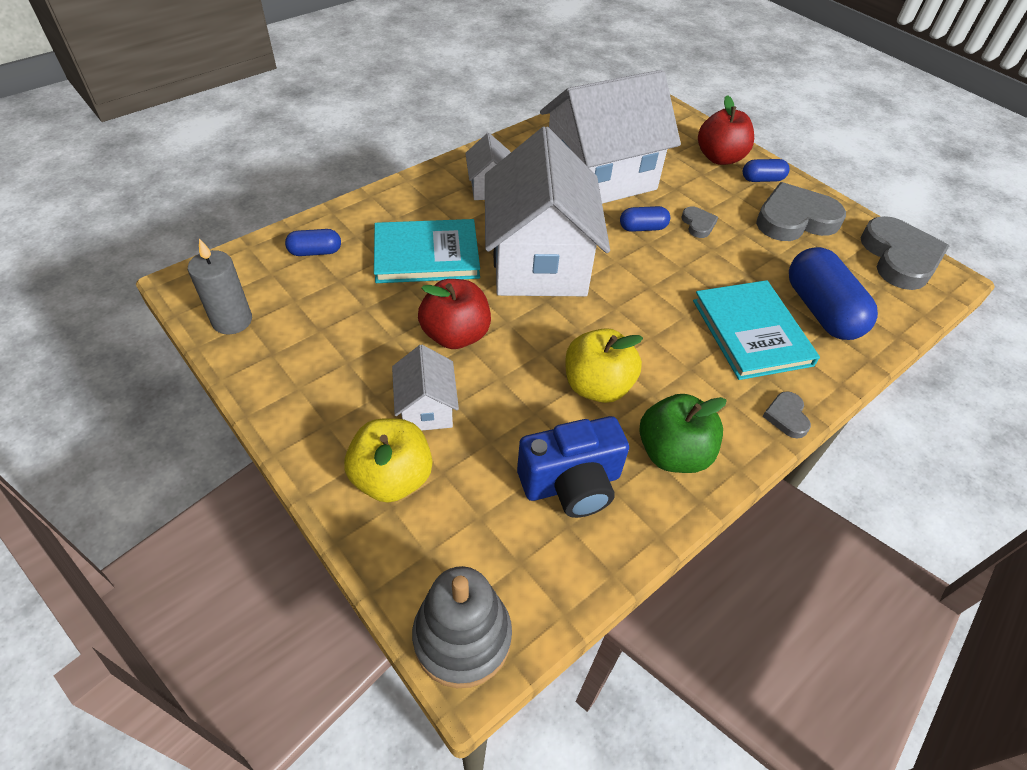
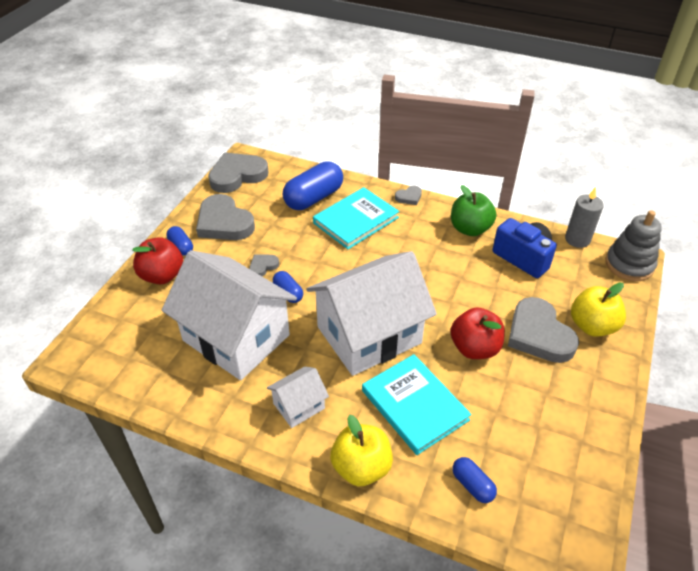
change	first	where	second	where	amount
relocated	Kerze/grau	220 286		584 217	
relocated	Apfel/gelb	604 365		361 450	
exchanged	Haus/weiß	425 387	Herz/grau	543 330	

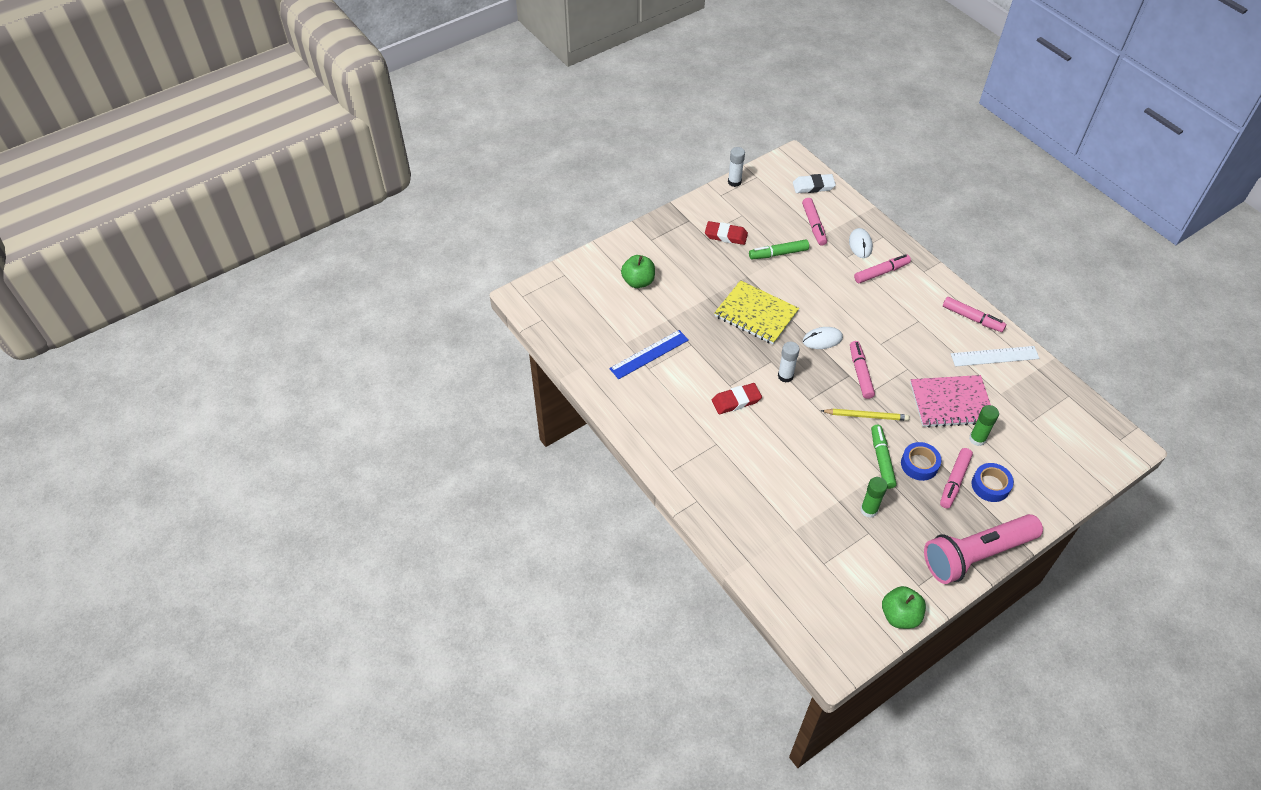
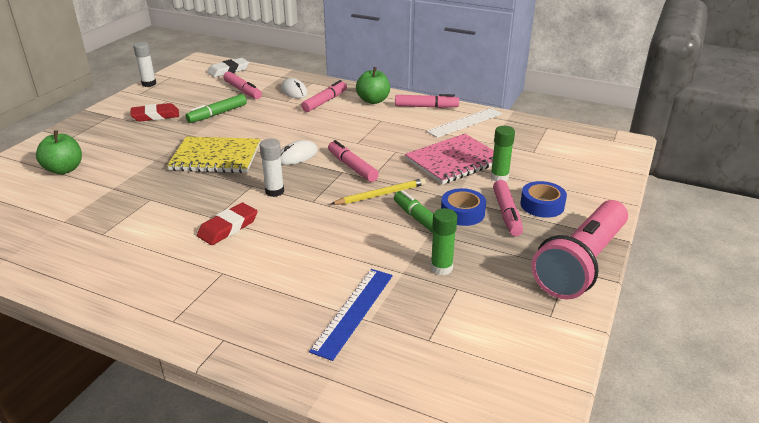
change	first	where	second	where	amount
relocated	Lineal/blau	649 354		351 315	
relocated	Apfel/grün	904 607		373 85	

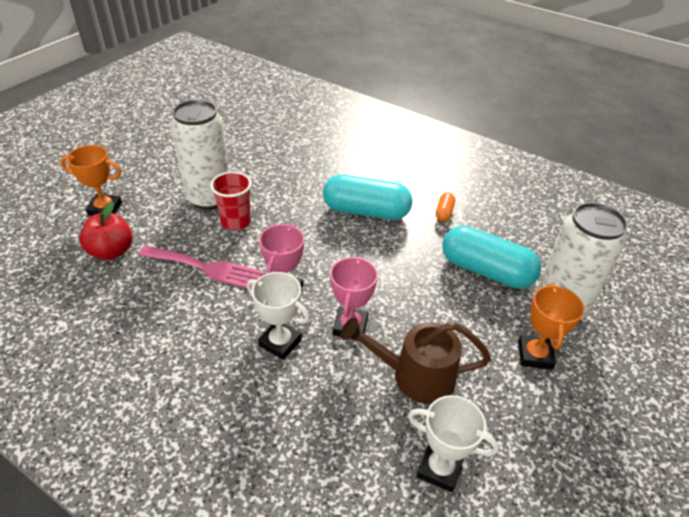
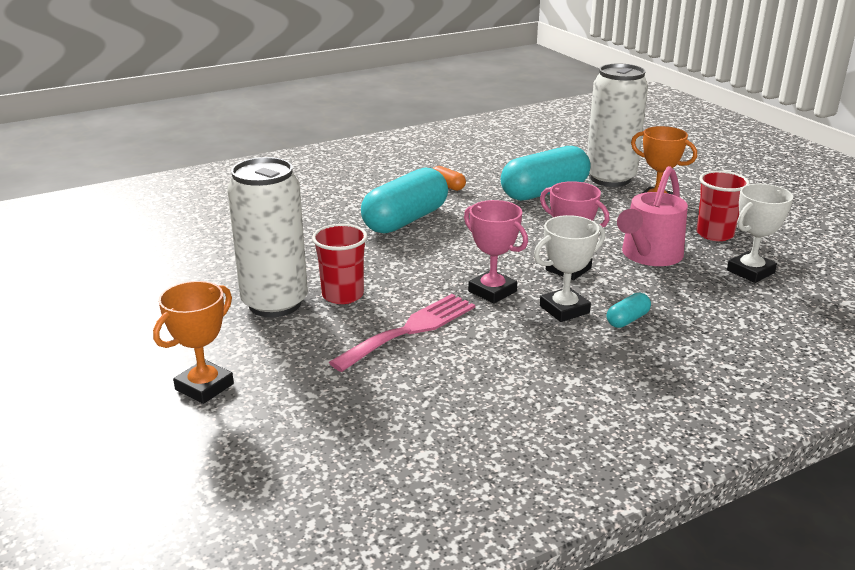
change	first	where	second	where	amount
missing	Apfel/rot	106 231			
appeared			Kapsel/türkis	629 310	
appeared			Becher/rot	723 206	
colour	Gießkanne/braun	416 360	Gießkanne/rosa	652 216	

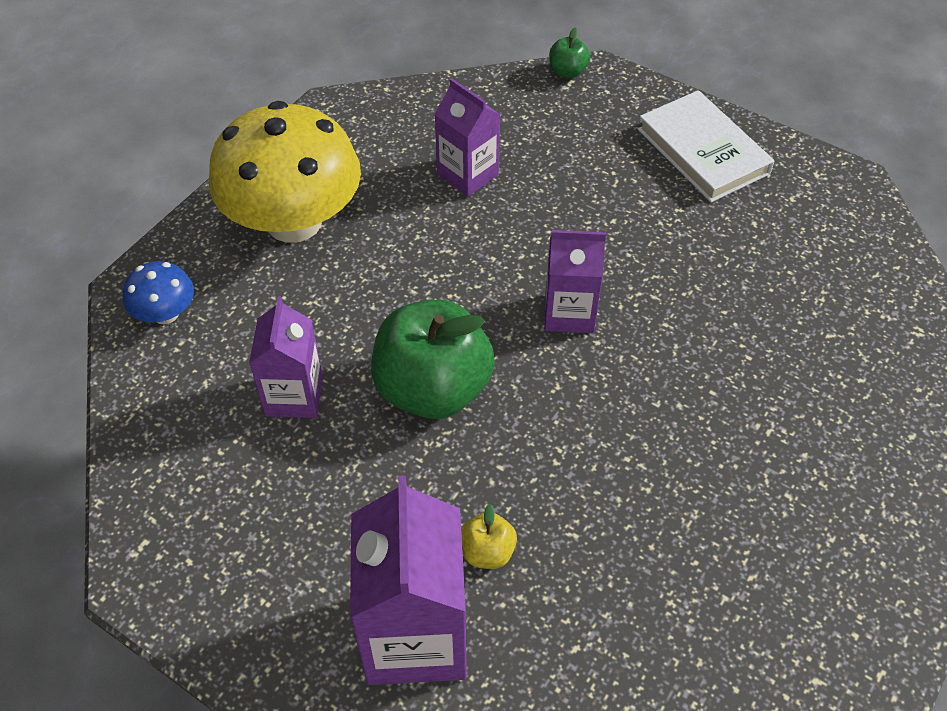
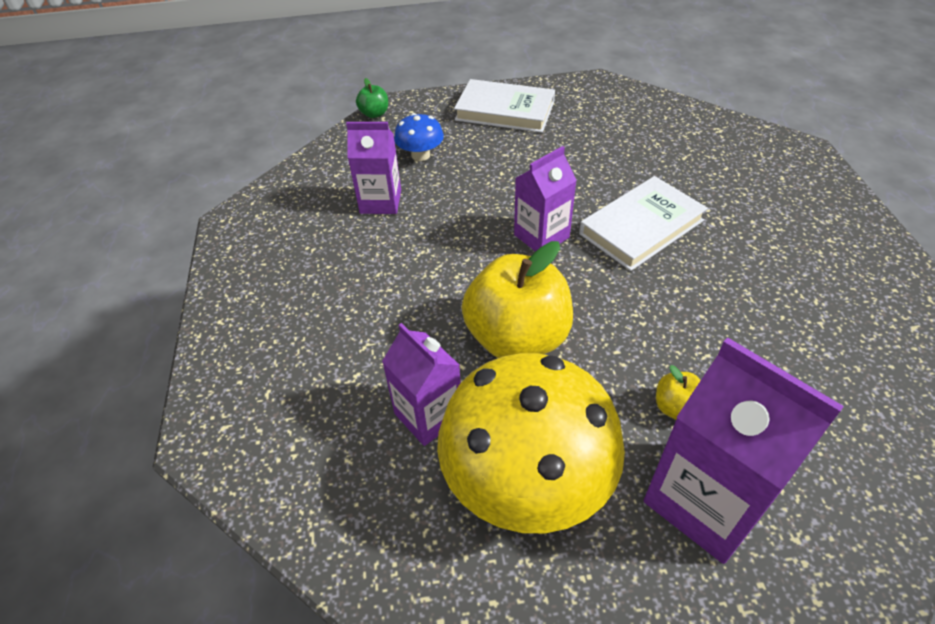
change	first	where	second	where	amount
appeared			Buch/weiß	643 223	
relocated	Pilz/blau	158 292		419 137	
relocated	Pilz/gelb	285 172		531 443	
colour	Apfel/grün	433 359	Apfel/gelb	517 299	

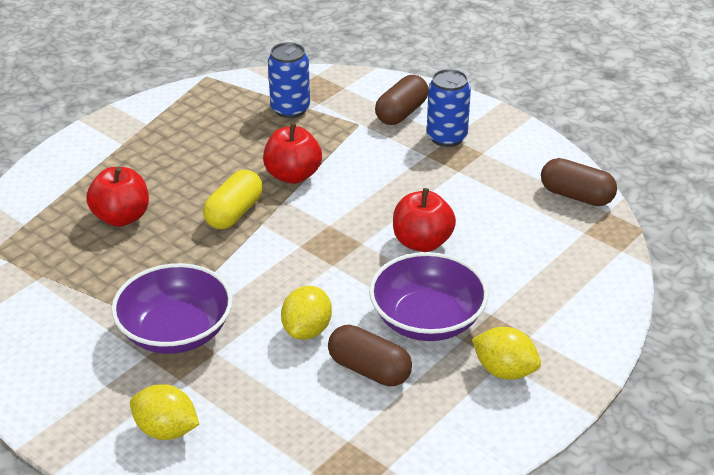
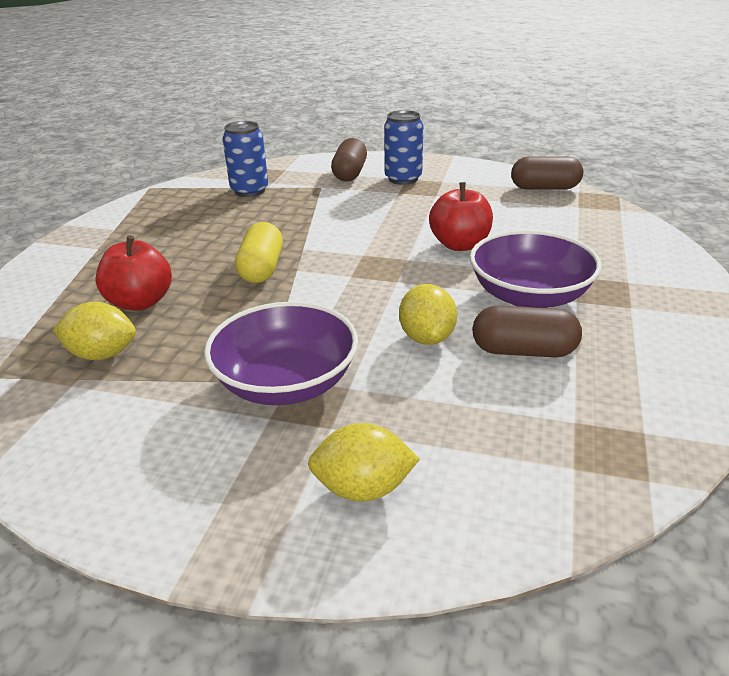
change	first	where	second	where	amount
missing	Apfel/rot	292 153			
relocated	Zitrone/gelb	506 353		94 331	

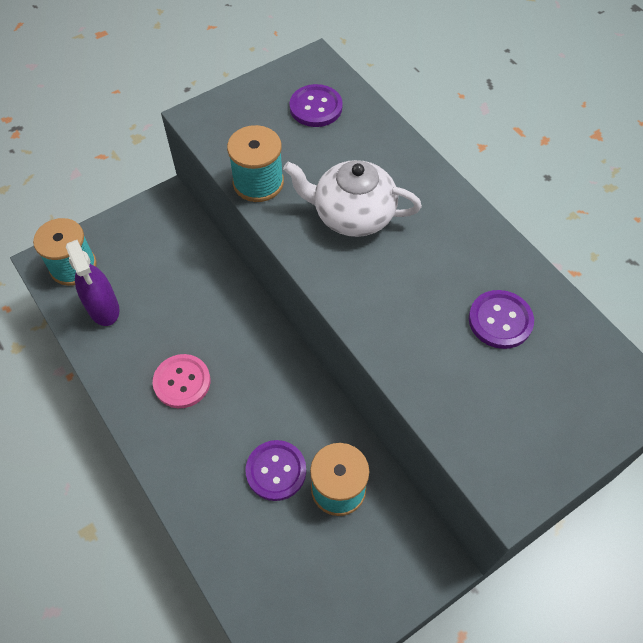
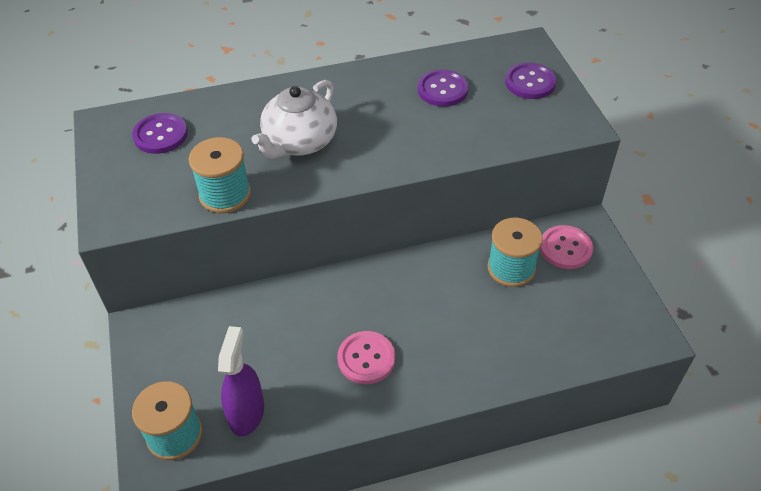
change	first	where	second	where	amount
appeared			Knopf/rosa	566 247	
relocated	Knopf/lila	276 470		531 80	
spun	Sprühflasche/lila	93 283		241 381	75 degrees counterclockwise

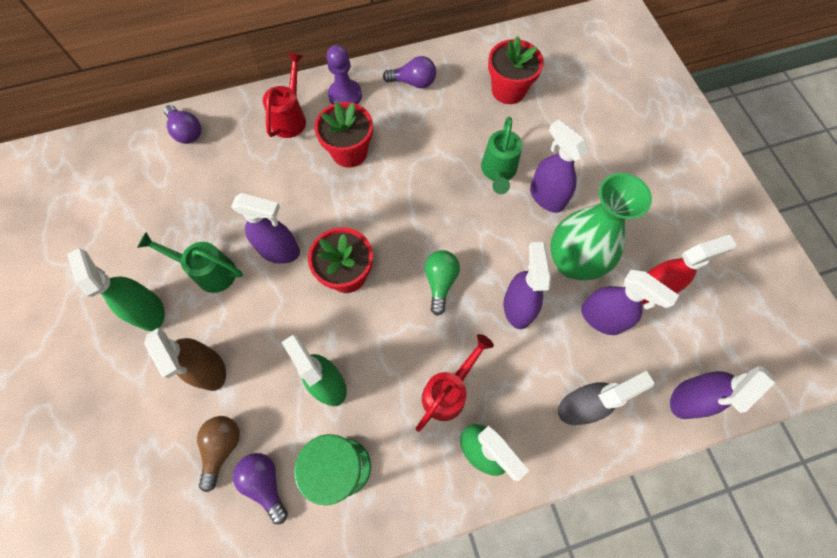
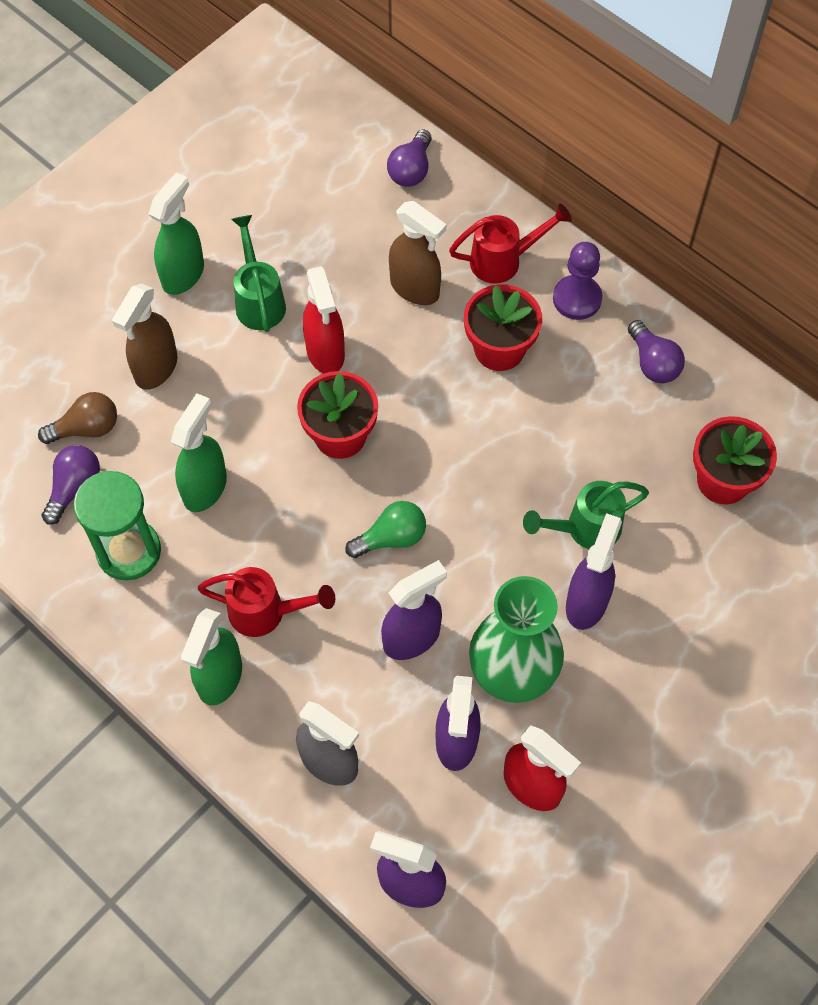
change	first	where	second	where	amount
appeared			Sprühflasche/braun	418 253	
colour	Sprühflasche/lila	265 228	Sprühflasche/rot	324 319	

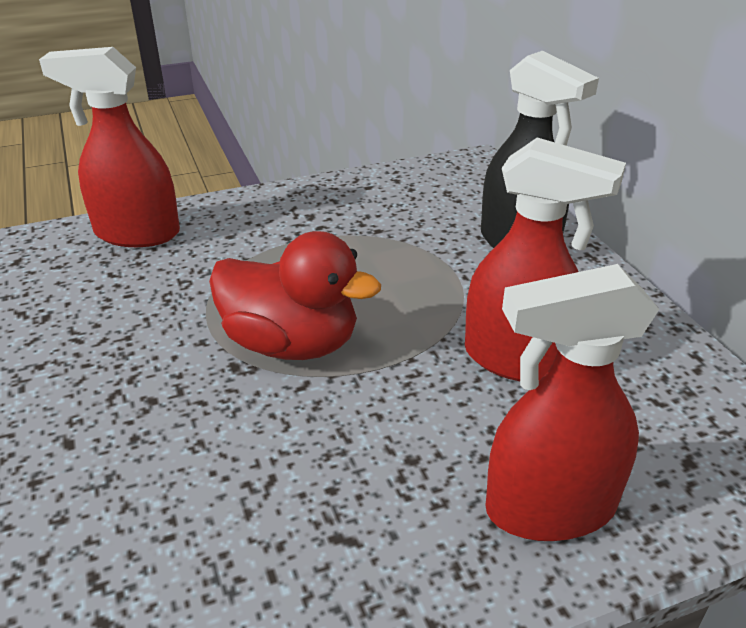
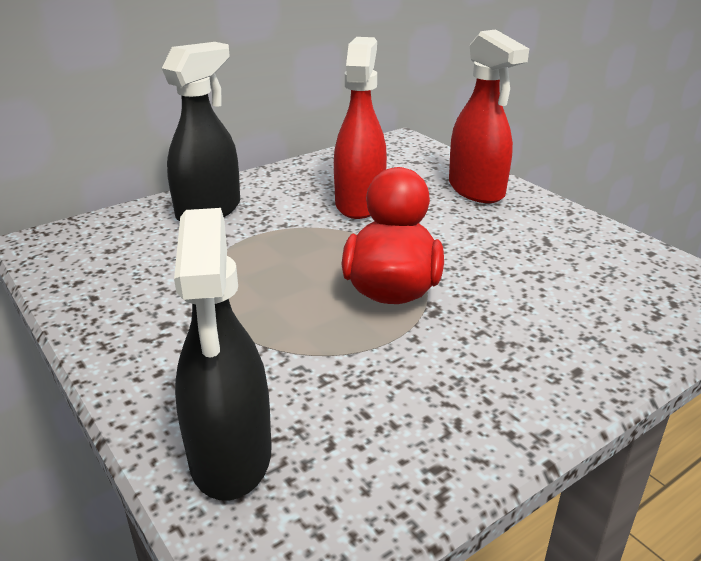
change	first	where	second	where	amount
colour	Sprühflasche/rot	109 147	Sprühflasche/schwarz	223 354	

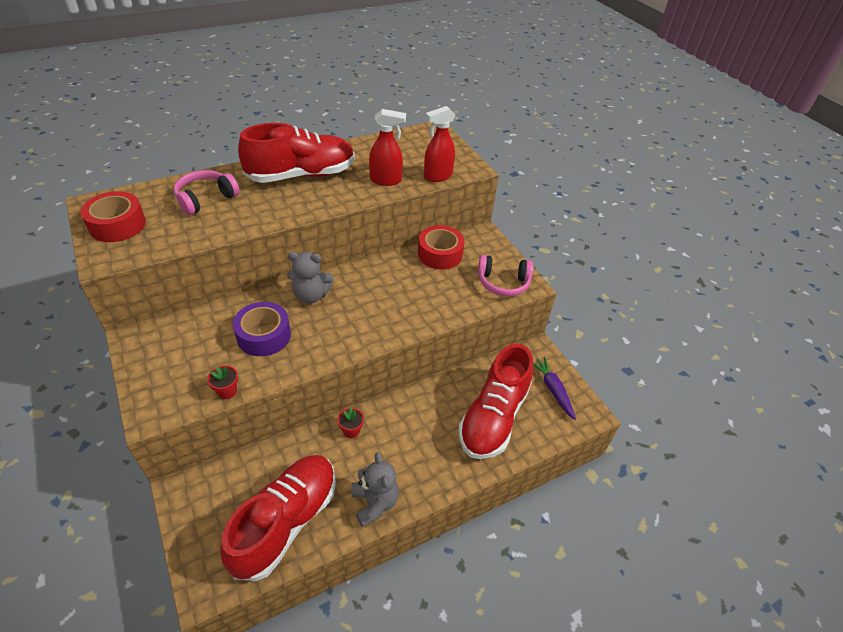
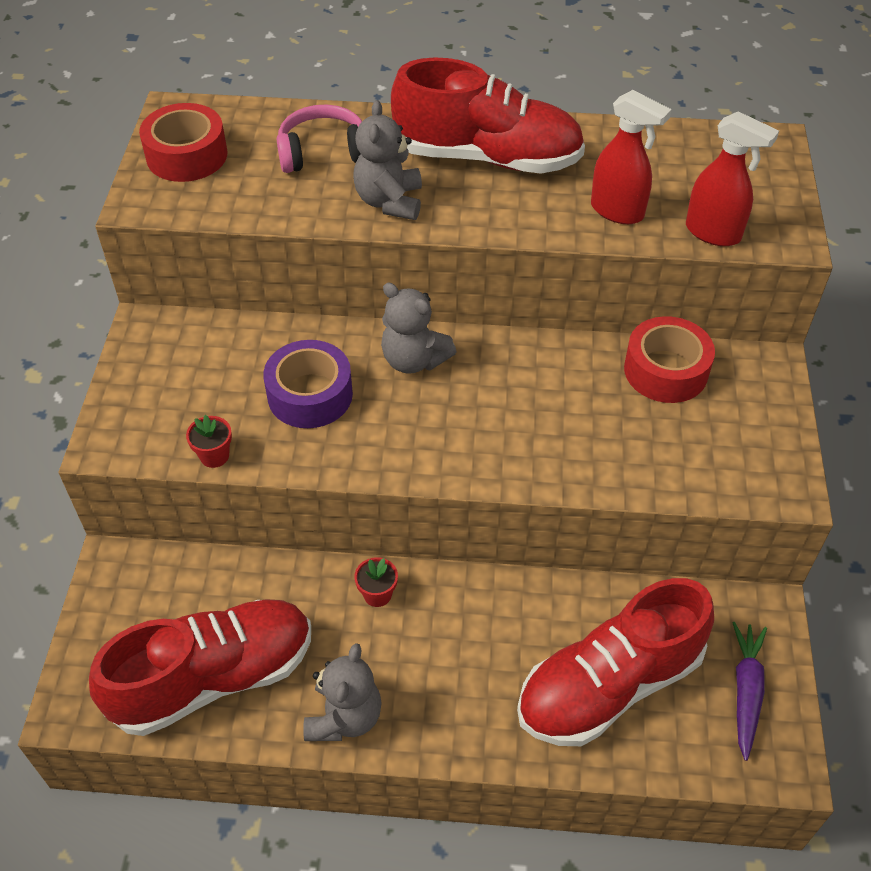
change	first	where	second	where	amount
missing	Kopfhörer/rosa	505 275			
appeared			Teddybär/grau	387 160	
spun	Sprühflasche/rot	440 144		732 178	150 degrees counterclockwise

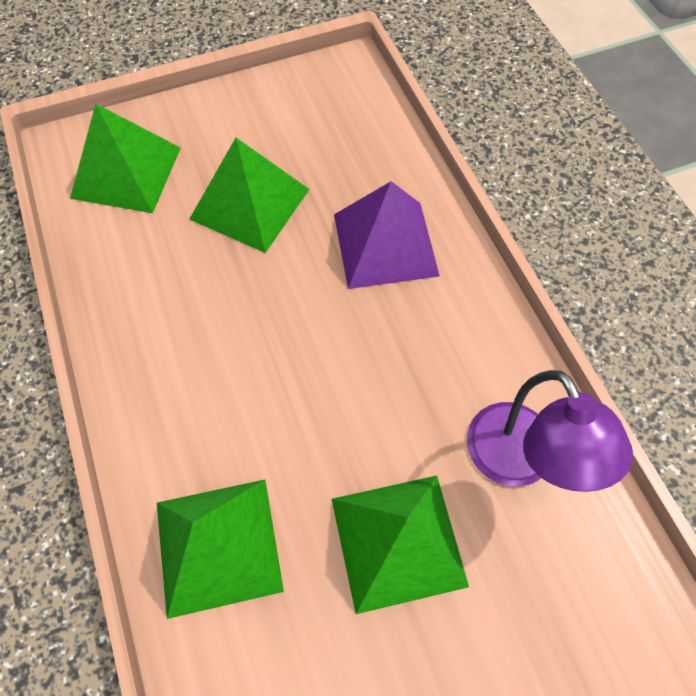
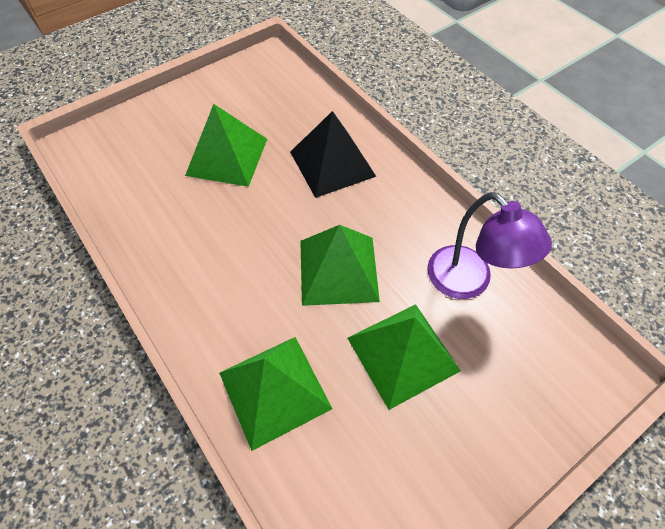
change	first	where	second	where	amount
relocated	Pyramide/grün	125 158		340 265	
colour	Pyramide/lila	387 235	Pyramide/schwarz	333 154	

